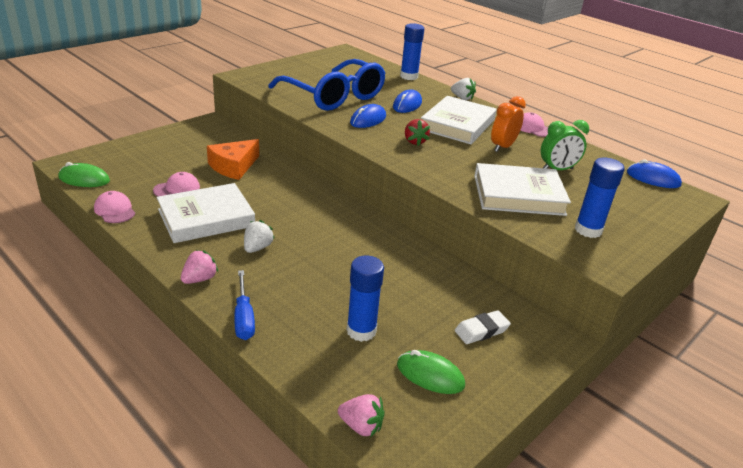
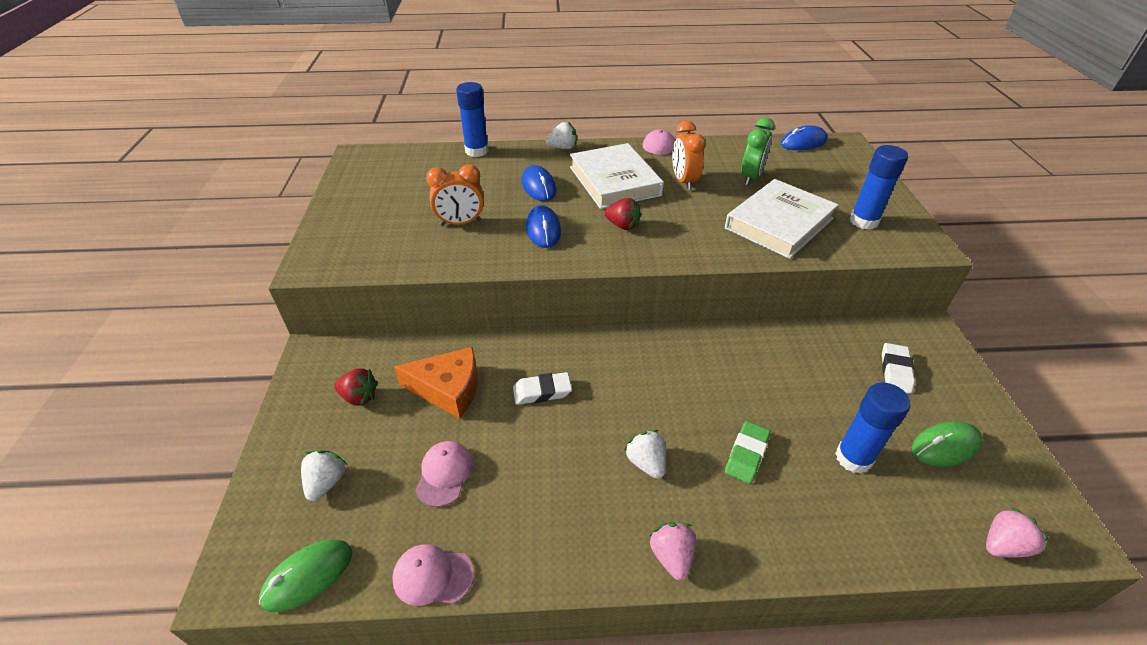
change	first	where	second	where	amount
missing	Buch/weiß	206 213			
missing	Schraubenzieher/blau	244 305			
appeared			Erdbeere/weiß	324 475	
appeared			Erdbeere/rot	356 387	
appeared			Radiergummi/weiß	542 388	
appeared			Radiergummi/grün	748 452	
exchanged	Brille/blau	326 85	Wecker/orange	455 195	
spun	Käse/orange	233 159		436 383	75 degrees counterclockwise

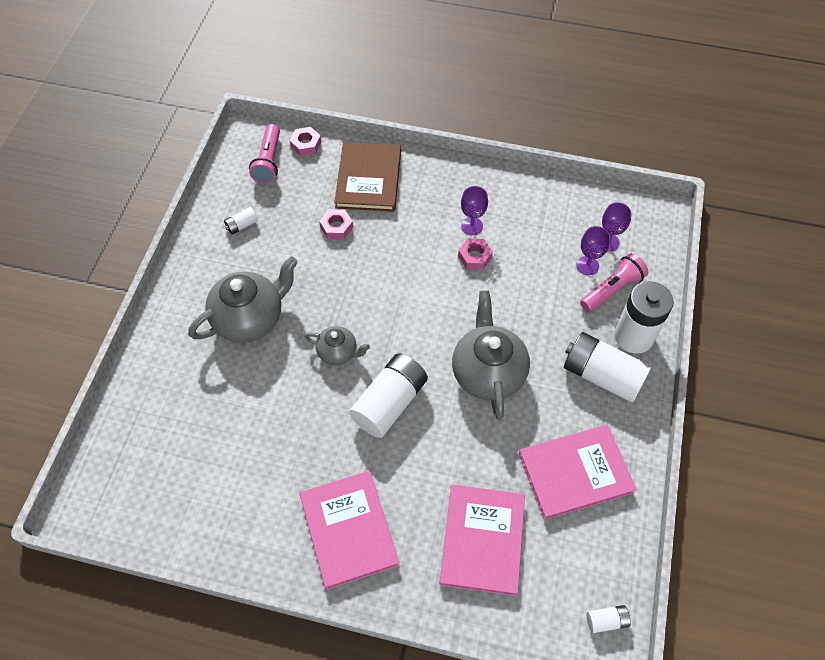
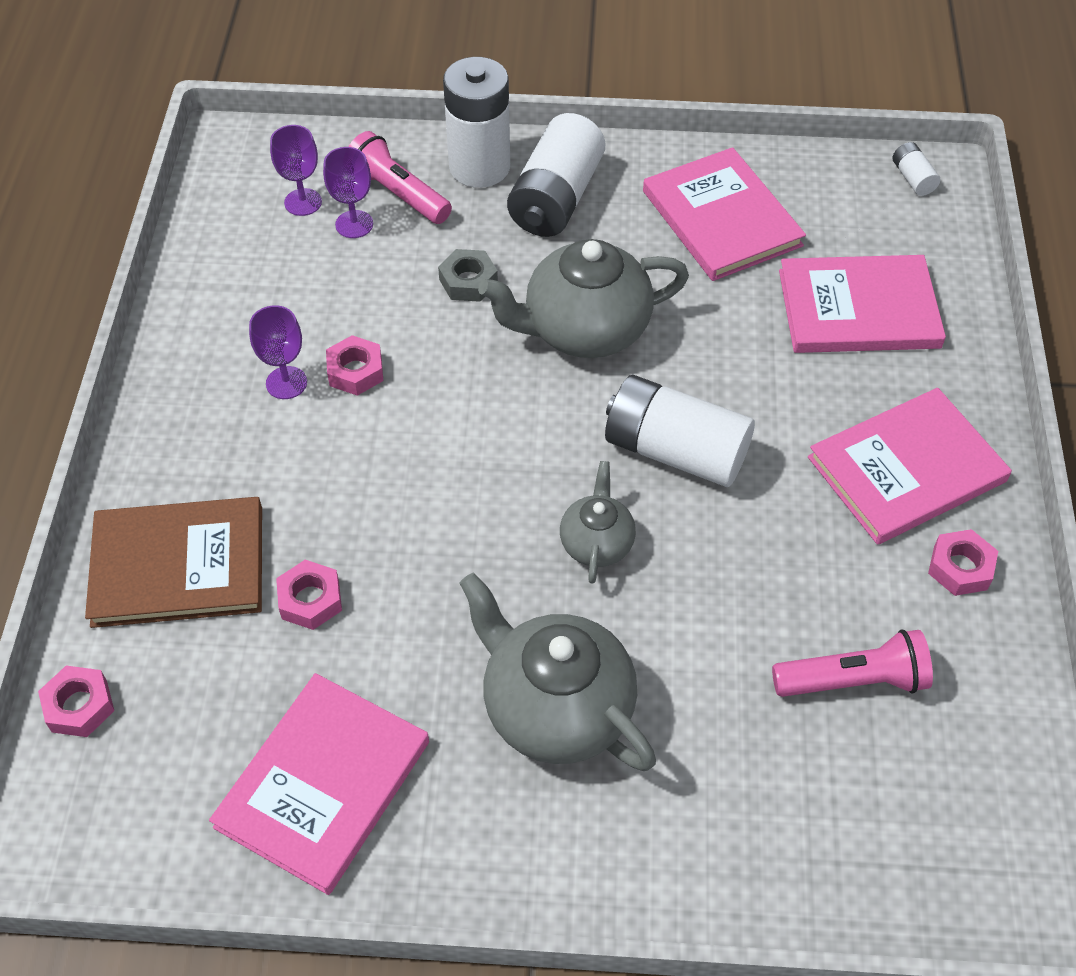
change	first	where	second	where	amount
appeared			Sechskantmutter/grau	468 275	
appeared			Sechskantmutter/rosa	963 562	
relocated	Taschenlampe/rosa	264 154		852 663	
exchanged	Batterie/weiß	241 221	Buch/rosa	319 784	

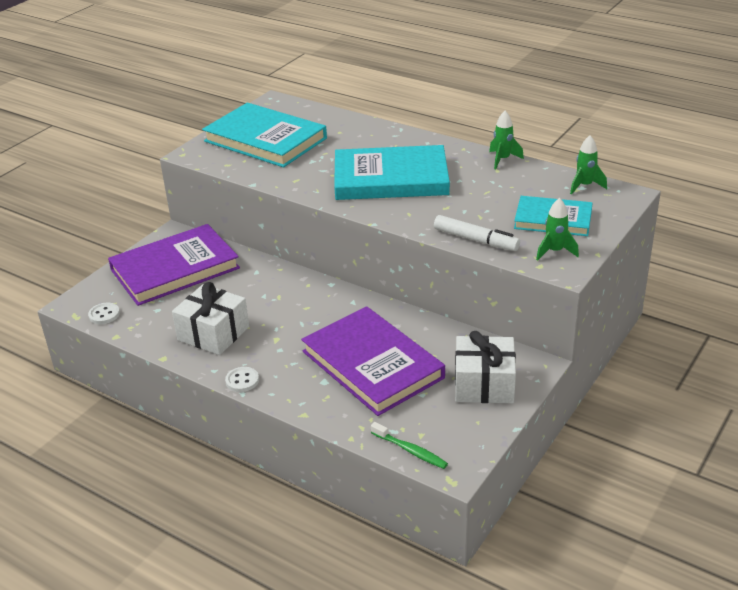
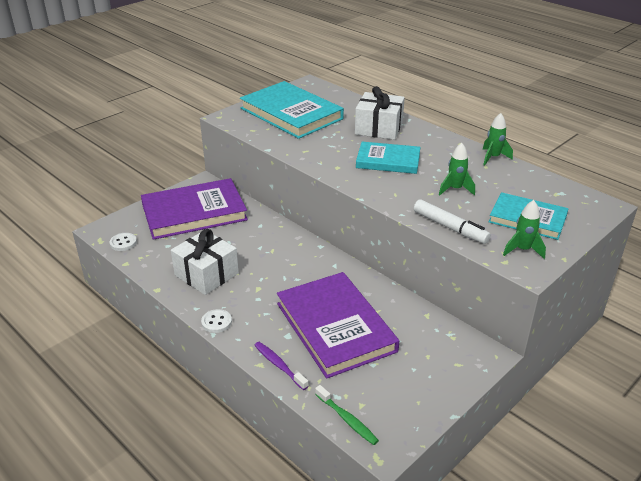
change	first	where	second	where	amount
appeared			Zahnbürste/lila	281 366	
relocated	Geschenk/weiß	485 367		380 113	
relocated	Rakete/grün	588 165		457 169	
size	Buch/türkis	392 172		388 158	x0.60

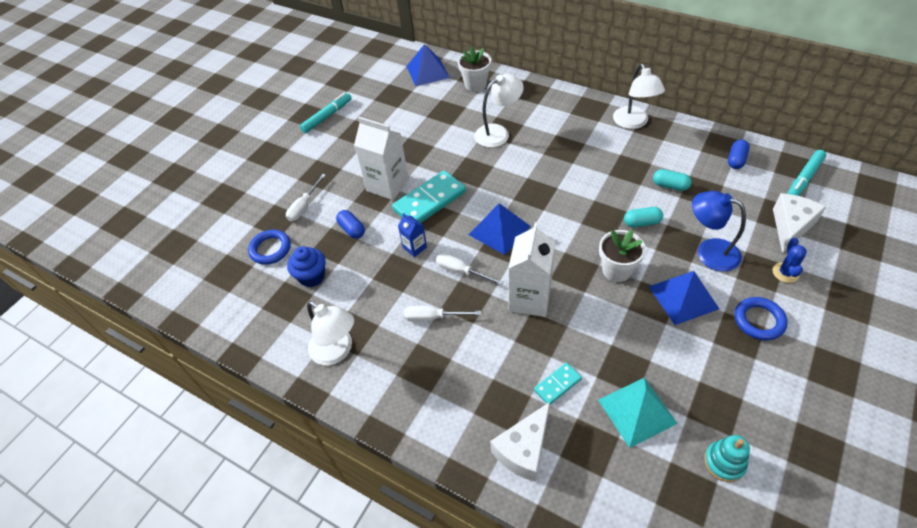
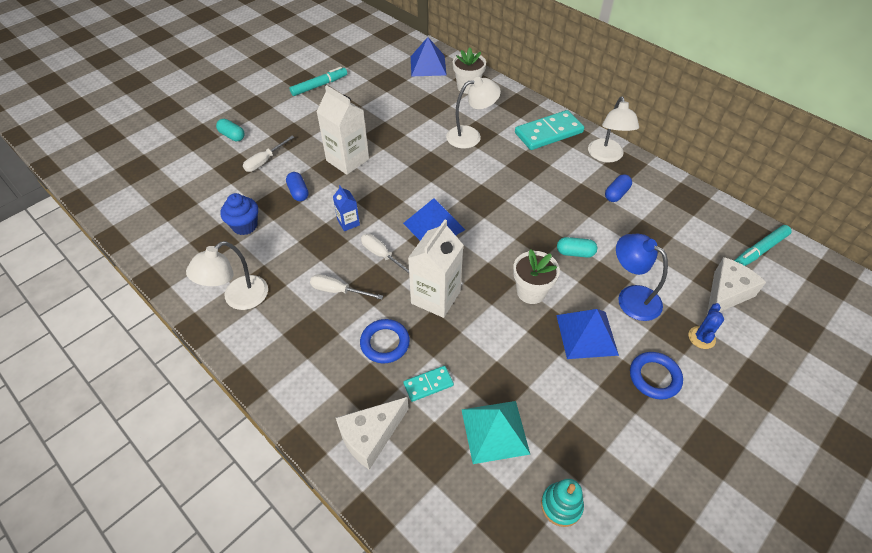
change	first	where	second	where	amount
relocated	Ring/blau	269 247		385 341	
relocated	Dominostein/türkis	429 196		549 130	
relocated	Kapsel/türkis	672 180		230 130	
relocated	Kapsel/blau	739 154		618 188	
spun	Lampe/weiß	330 333		227 275	75 degrees clockwise

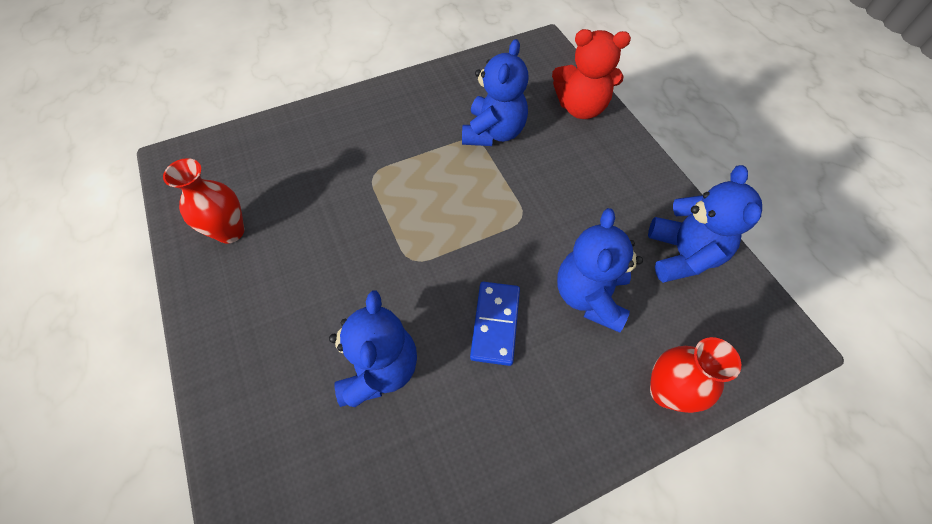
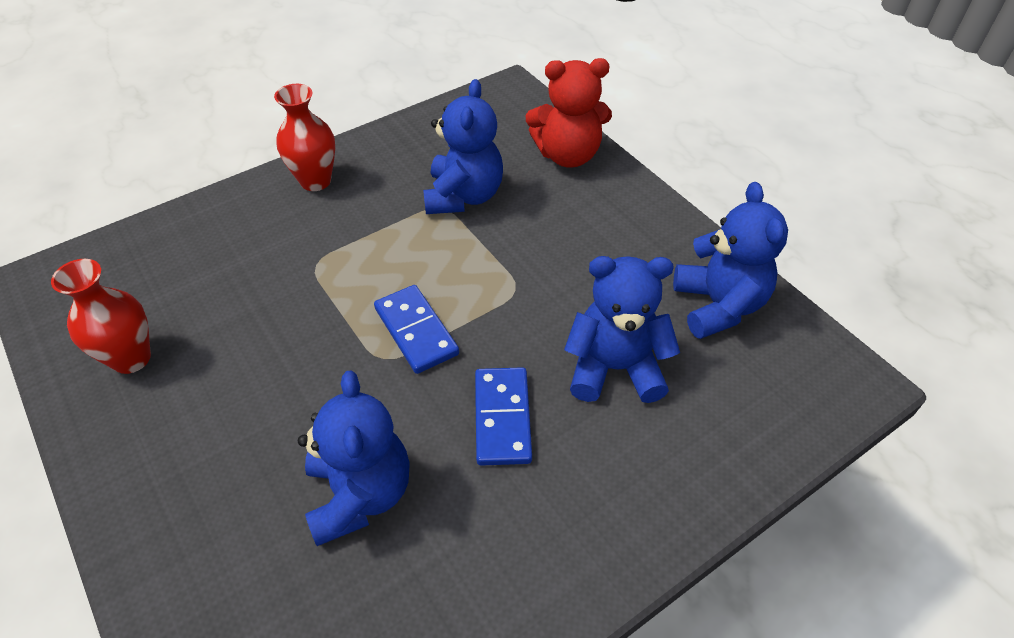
change	first	where	second	where	amount
appeared			Dominostein/blau	416 329	
relocated	Vase/rot	695 375		304 137	
spun	Teddybär/blau	600 270		622 329	90 degrees clockwise

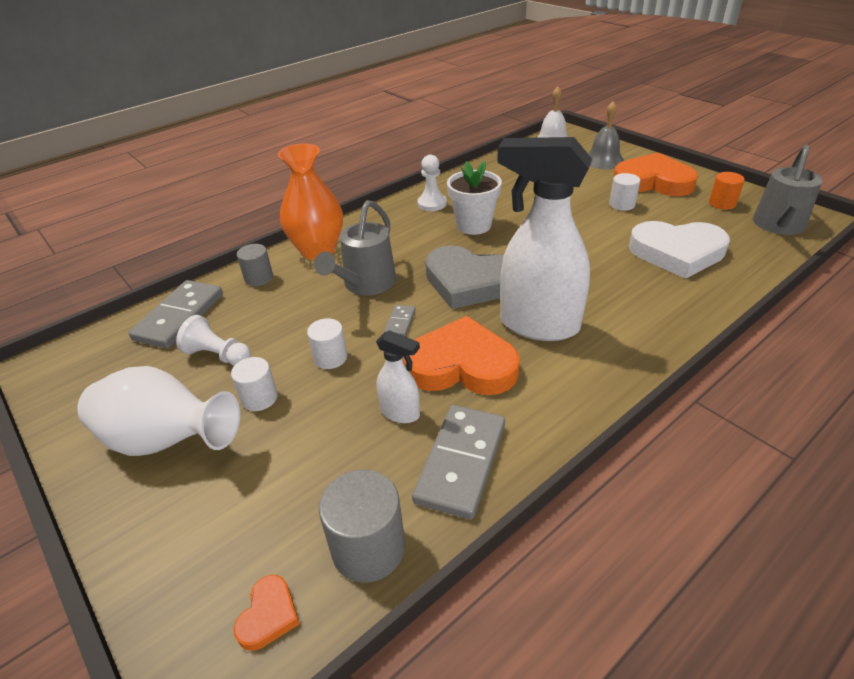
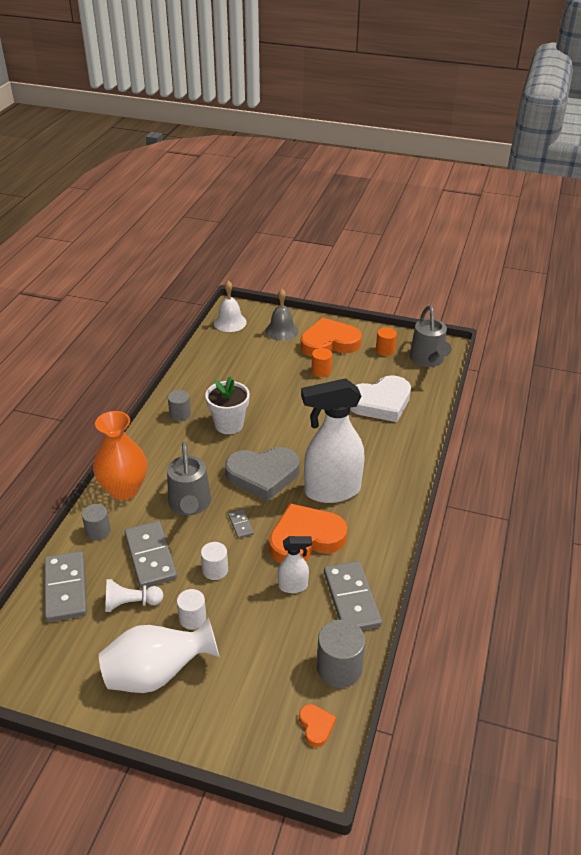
change	first	where	second	where	amount
appeared			Dominostein/grau	151 554	
exchanged	Bauer/weiß	432 182	Vollzylinder/grau	179 405	
colour	Vollzylinder/weiß	624 192	Vollzylinder/orange	322 362	

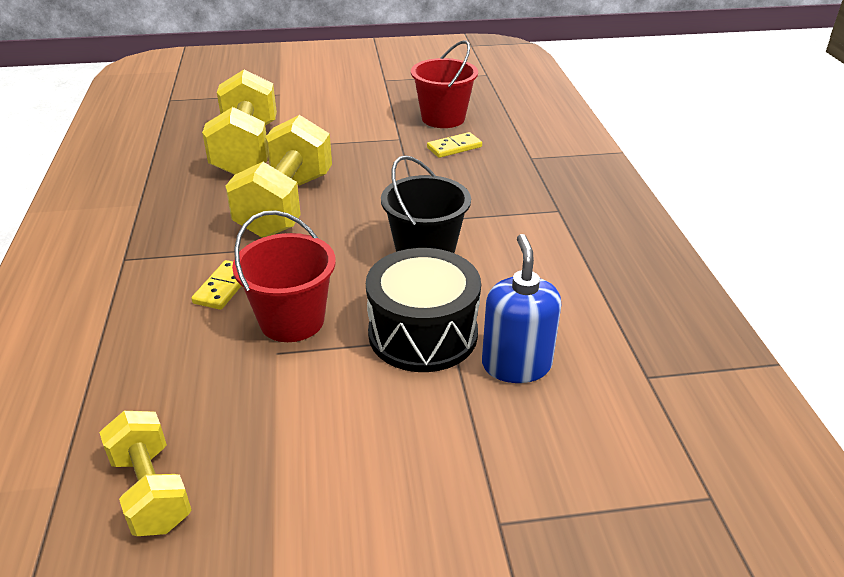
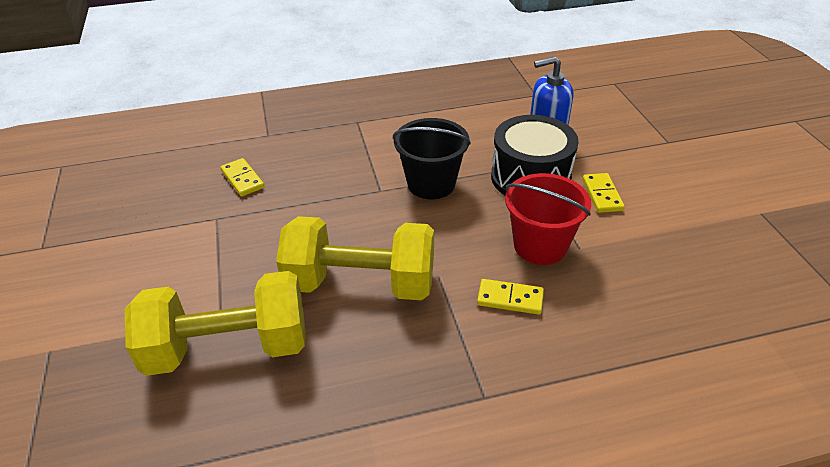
change	first	where	second	where	amount
missing	Hantel/gelb	145 473			
missing	Eimer/rot	444 84			
appeared			Dominostein/gelb	603 193	

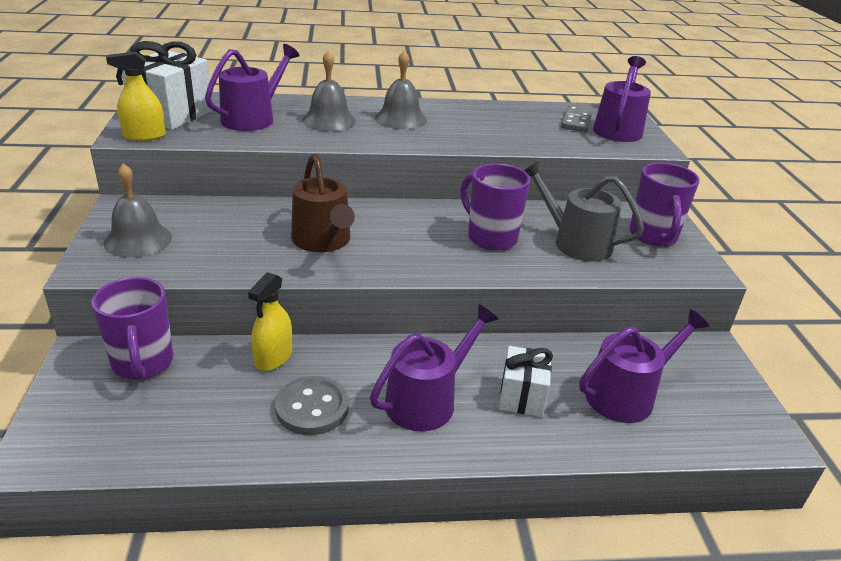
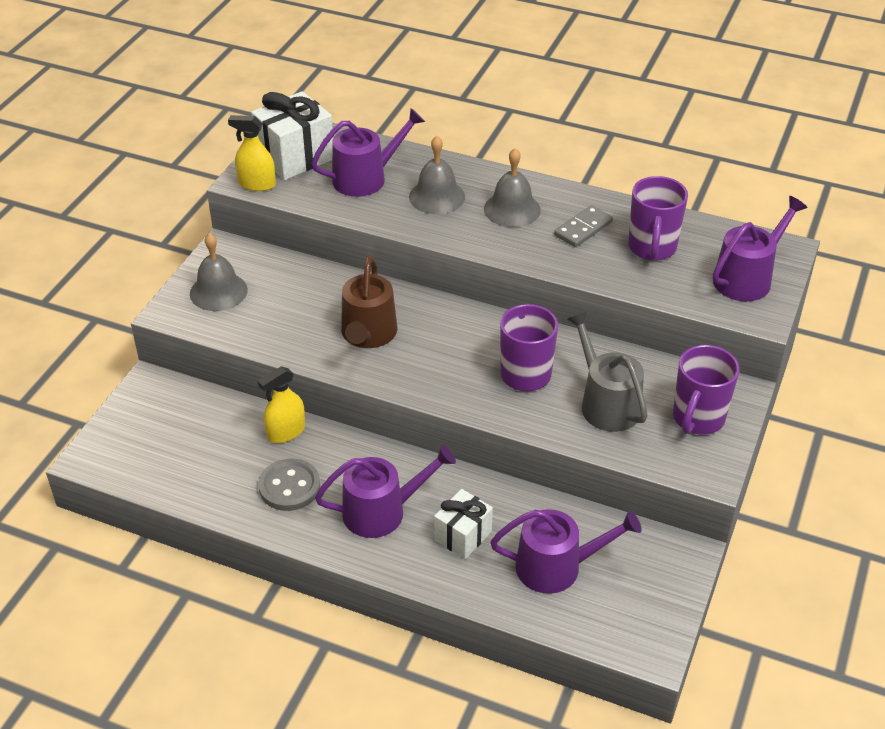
change	first	where	second	where	amount
relocated	Tasse/lila	132 328		658 218	
relocated	Dominostein/grau	577 119		583 226	

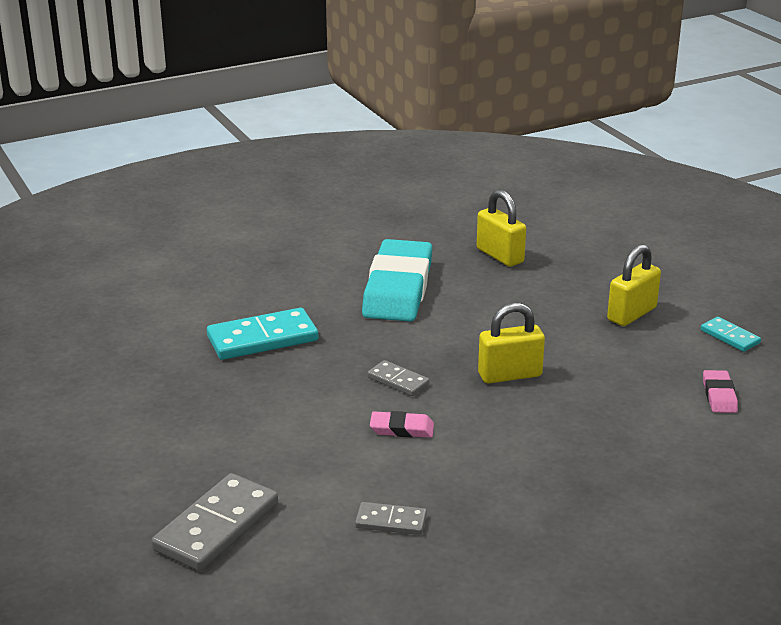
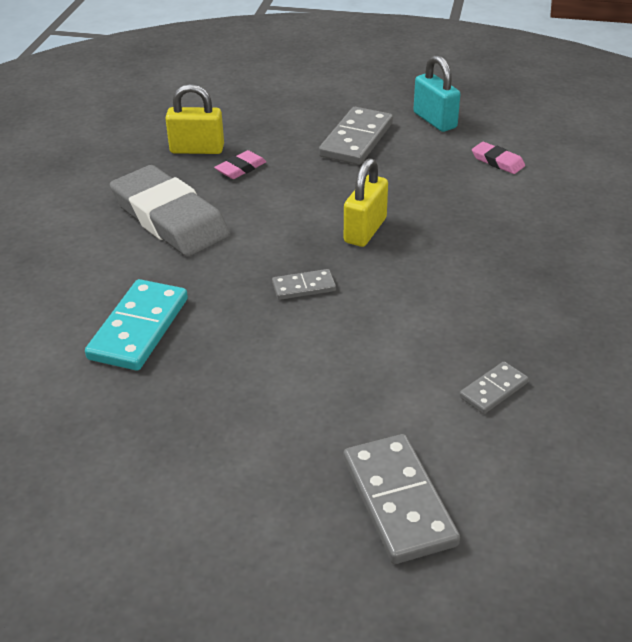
change	first	where	second	where	amount
relocated	Radiergummi/rosa	402 424		240 164	
exchanged	Vorhängeschloss/gelb	634 285	Dominostein/grau	356 136	
exchanged	Dominostein/türkis	731 334	Vorhängeschloss/türkis	436 93	
colour	Radiergummi/türkis	397 280	Radiergummi/grau	170 211	

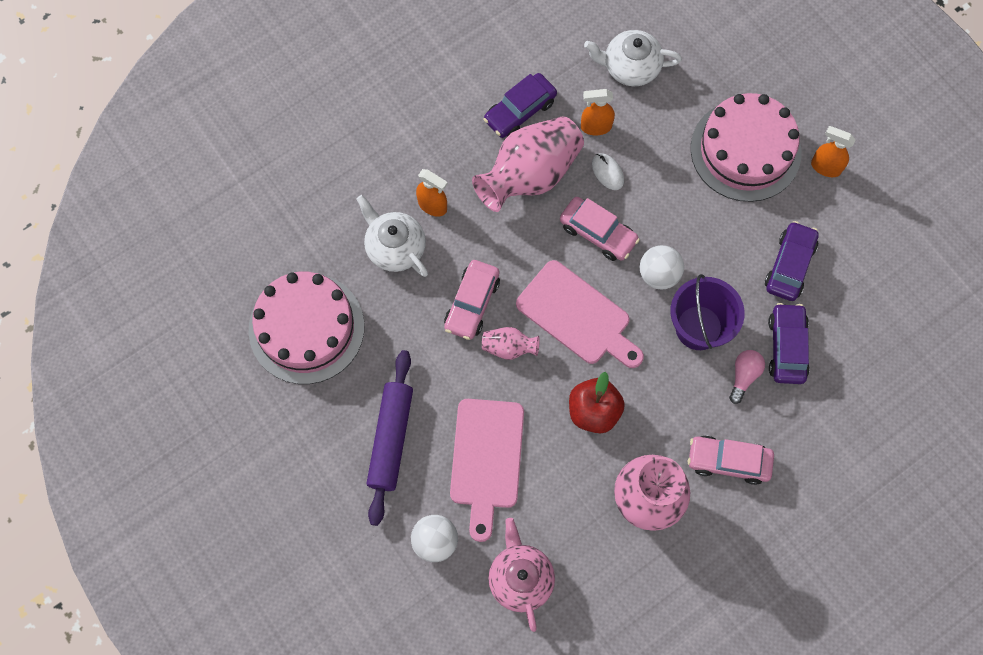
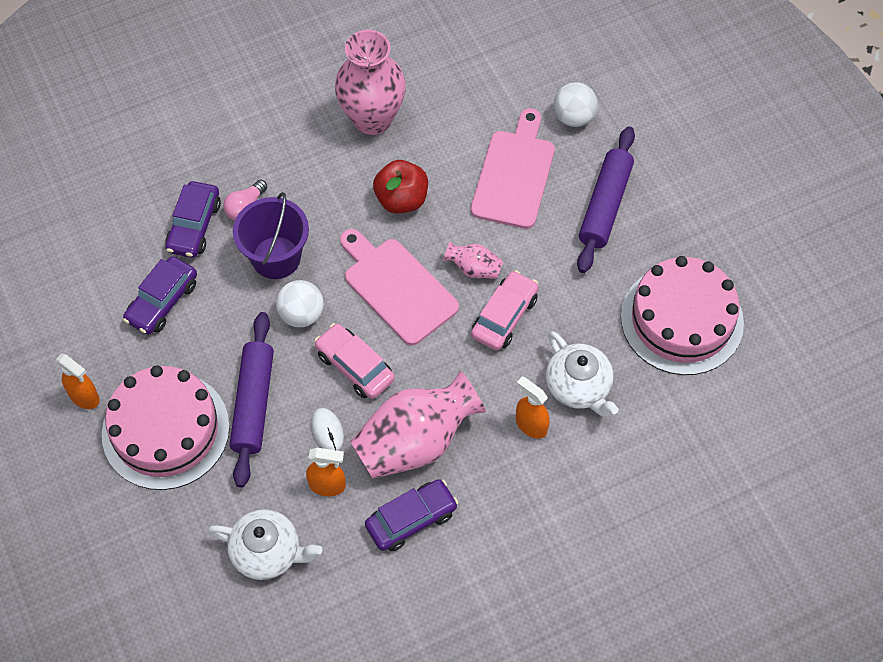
change	first	where	second	where	amount
missing	Teekanne/rosa	521 575			
missing	Auto/rosa	731 460			
appeared			Nudelholz/lila	252 400	

